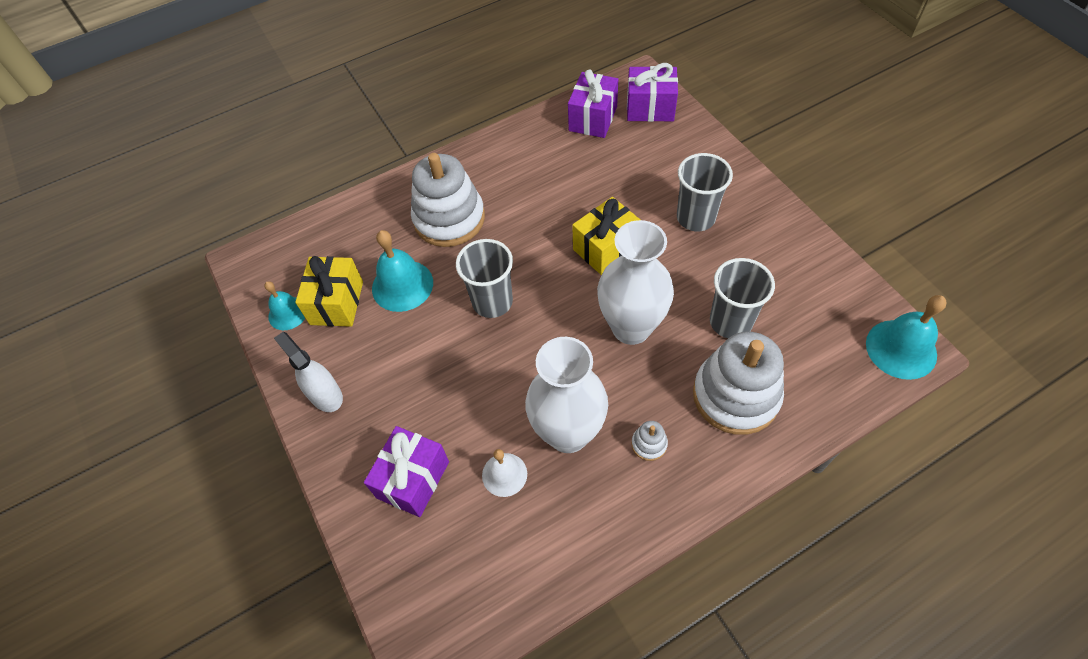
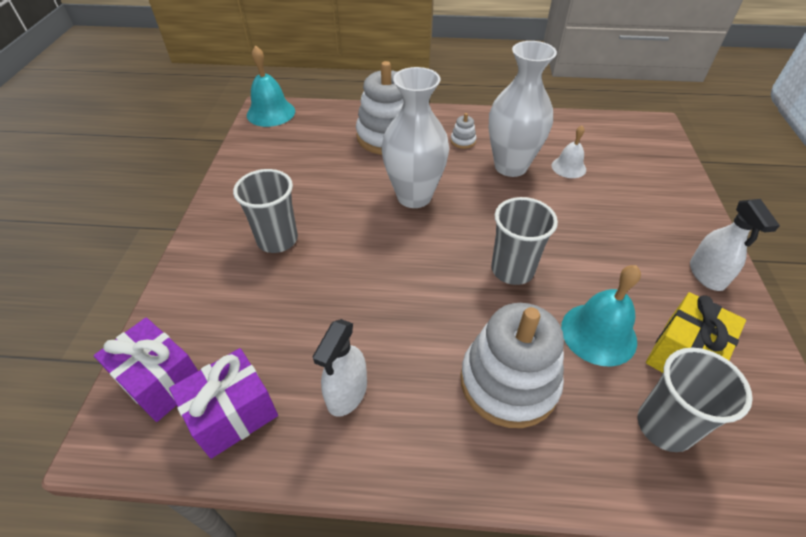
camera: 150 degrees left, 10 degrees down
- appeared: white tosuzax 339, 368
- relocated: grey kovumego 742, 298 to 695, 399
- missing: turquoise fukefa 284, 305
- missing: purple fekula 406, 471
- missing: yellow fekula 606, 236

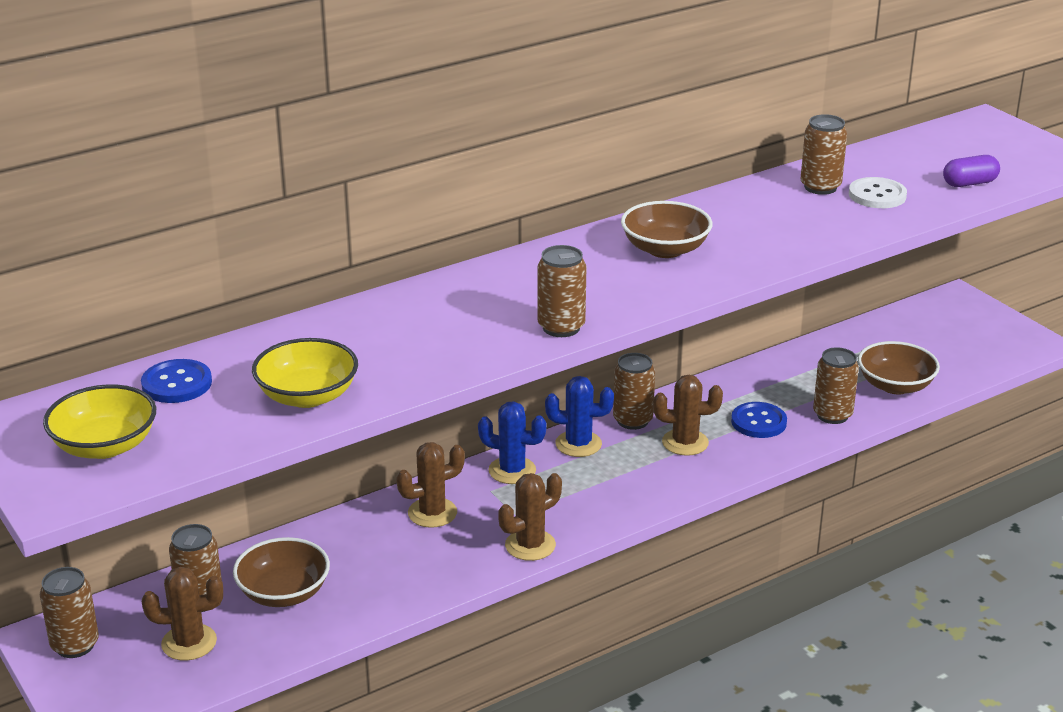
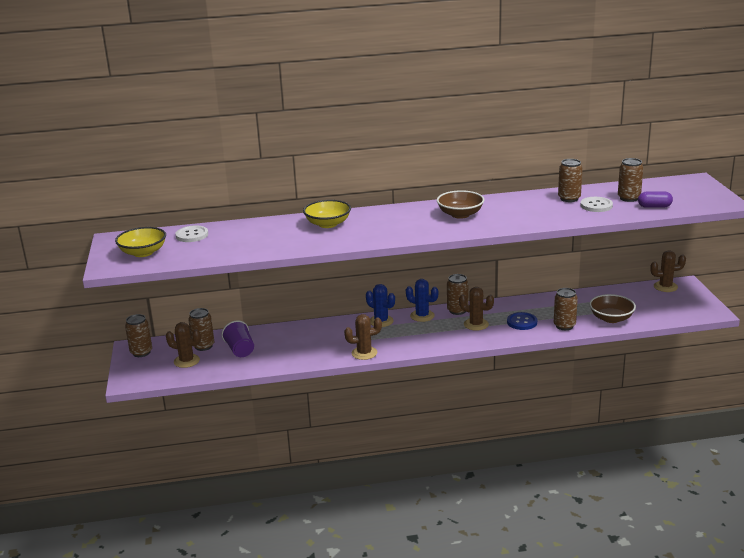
camera: 25 degrees right, 5 degrees down
- colour: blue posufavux 176, 381 to white posufavux 191, 234
- exchanged: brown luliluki 281, 572 to purple kovumego 238, 338
- relocated: yellow luliluki 305, 373 to 327, 214
- relocated: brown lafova 562, 291 to 630, 180
- relocated: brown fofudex 430, 485 to 668, 271

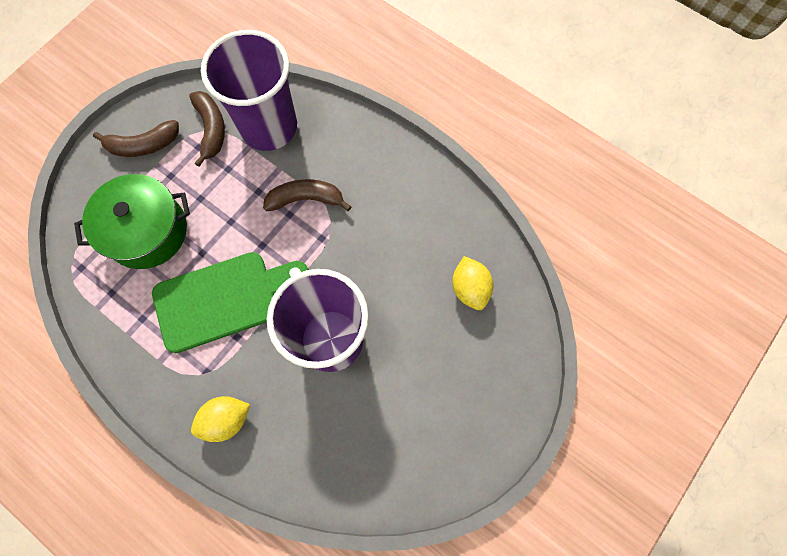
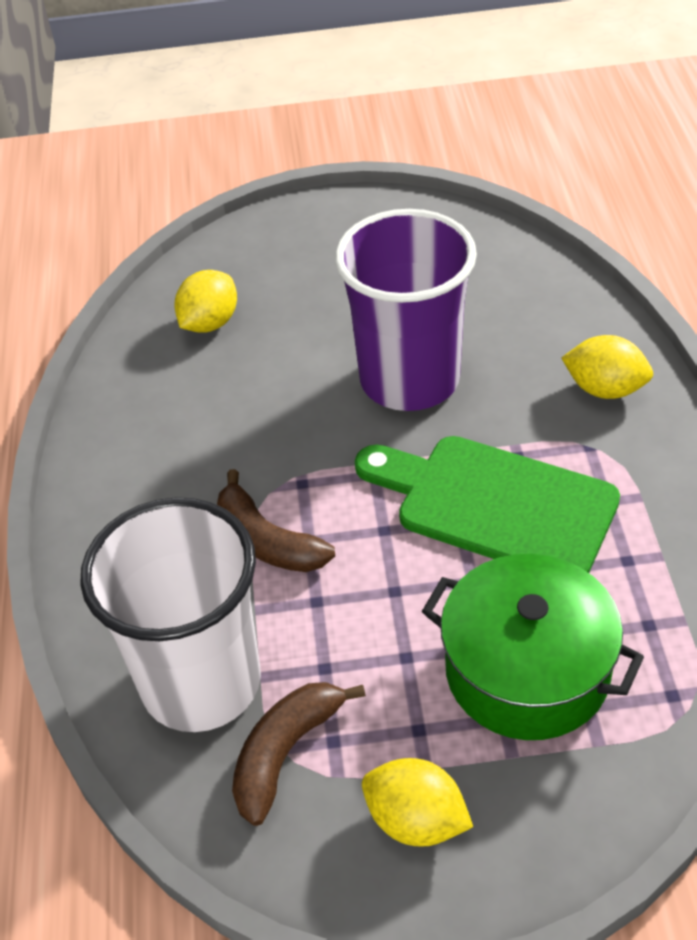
camera: 130 degrees left, 25 degrees down
- colour: purple kovumego 249, 90 to white kovumego 170, 614
- exchanged: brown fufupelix 136, 138 to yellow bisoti 417, 802

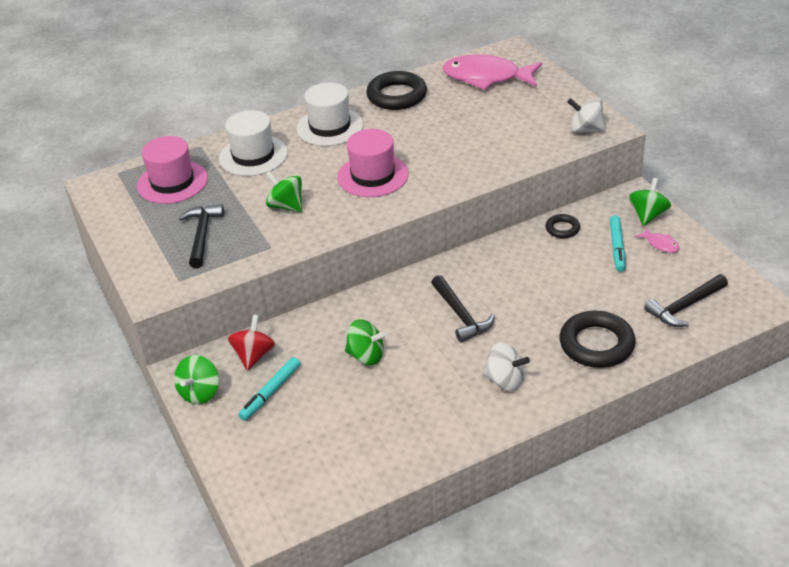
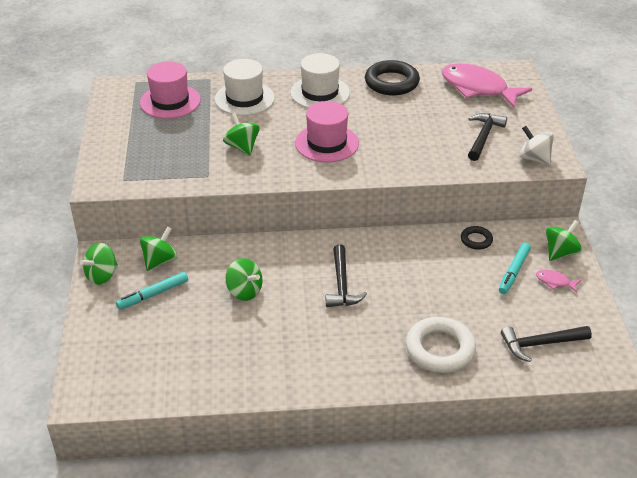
camera: 20 degrees right, 0 degrees up
- colour: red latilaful 252, 343 to green latilaful 158, 249
- colour: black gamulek 598, 339 to white gamulek 441, 345
- relocated: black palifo 201, 236 to 487, 137
- spun: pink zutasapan 657, 240 = 558, 281 135 degrees clockwise
- missing: white latilaful 506, 367

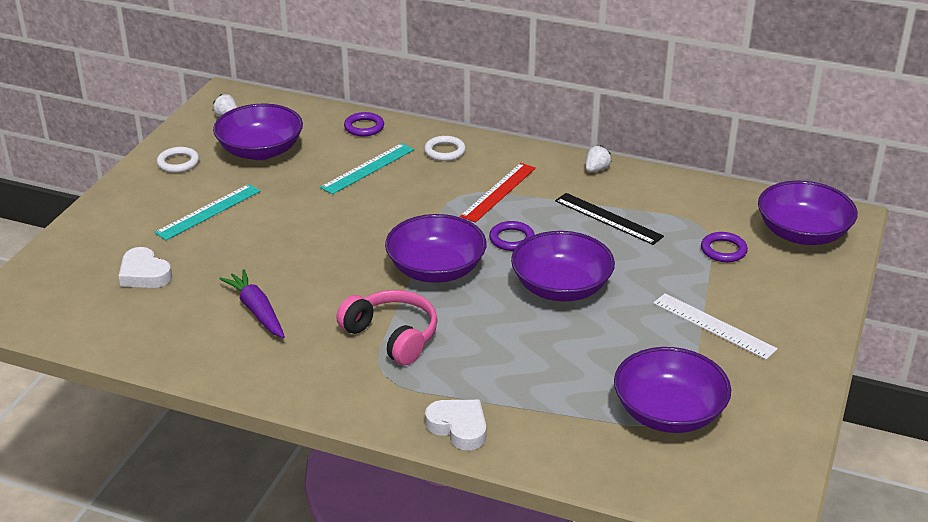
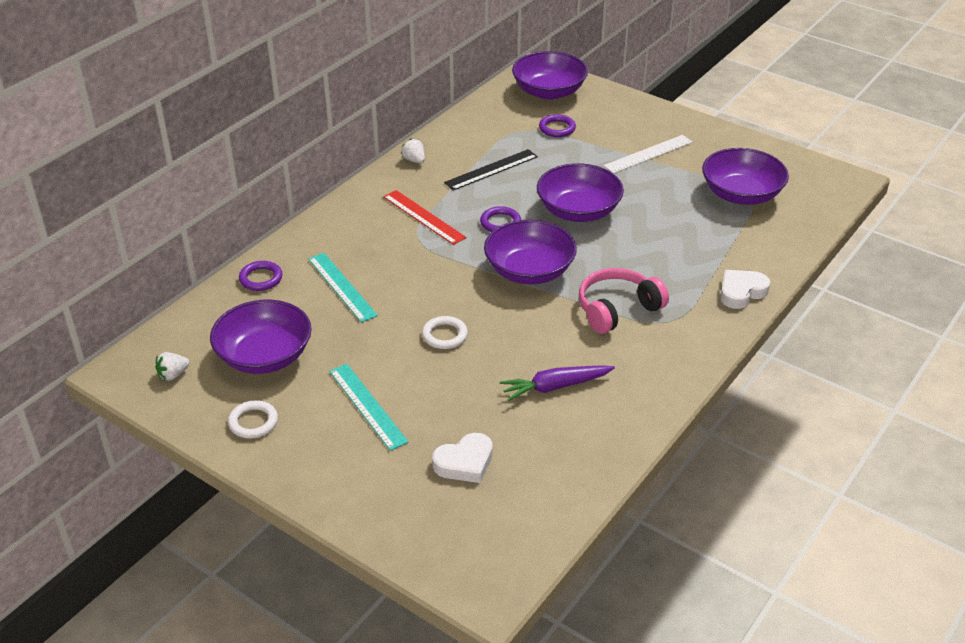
camera: 75 degrees left, 5 degrees up
- relocated: white gamulek 445, 148 to 445, 332

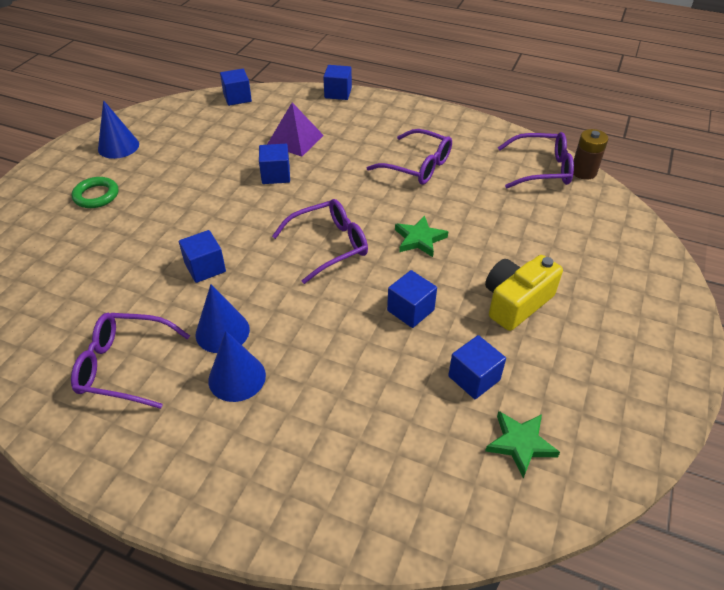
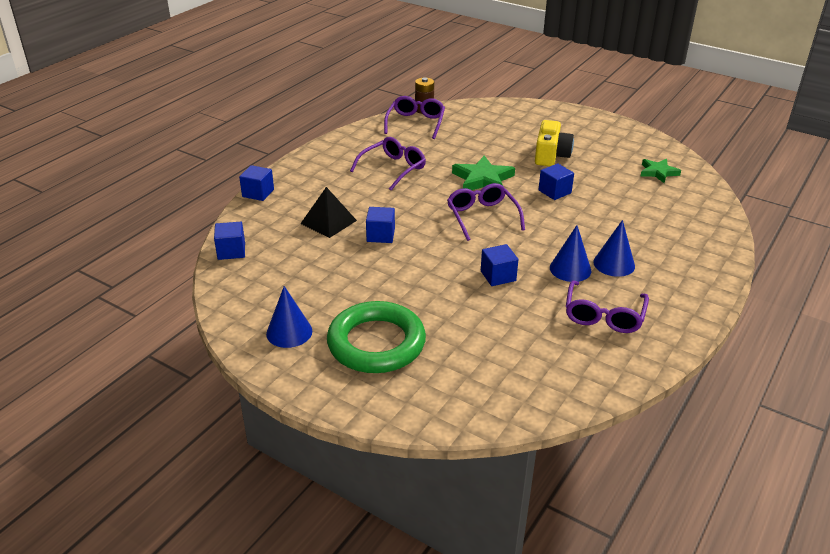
camera: 80 degrees left, 10 degrees down
- colour: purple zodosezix 295, 129 to black zodosezix 328, 212
- size: green gamulek 95, 192 = 376, 337 x2.06
- size: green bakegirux 421, 236 = 483, 172 x1.55
- spun: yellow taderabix 524, 293 = 554, 143 135 degrees counterclockwise
- missing: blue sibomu 477, 367

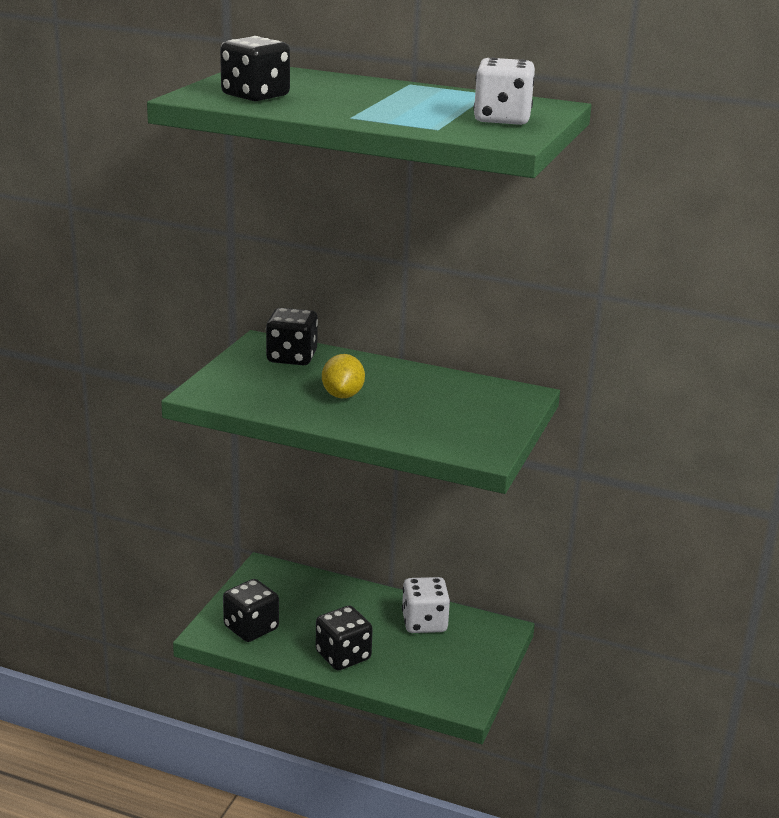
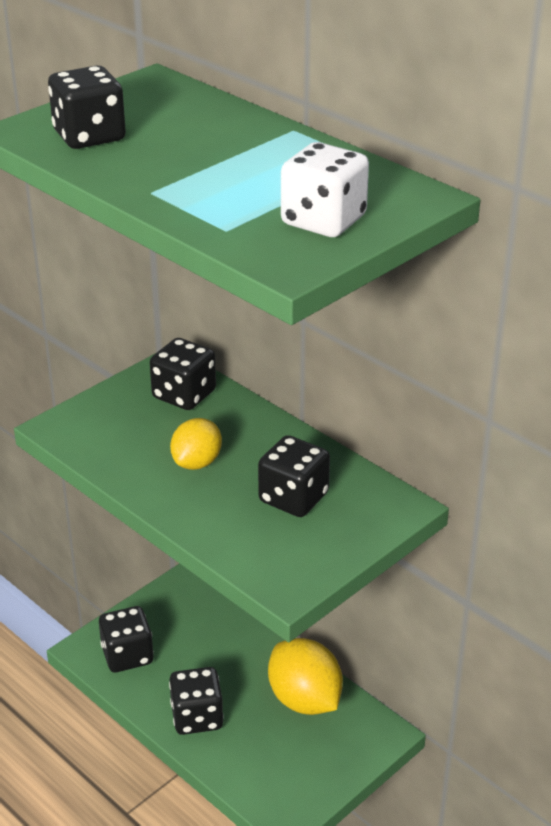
camera: 25 degrees right, 10 degrees up
- appeared: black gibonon 294, 476
- exchanged: white gibonon 426, 605 to yellow bisoti 305, 676

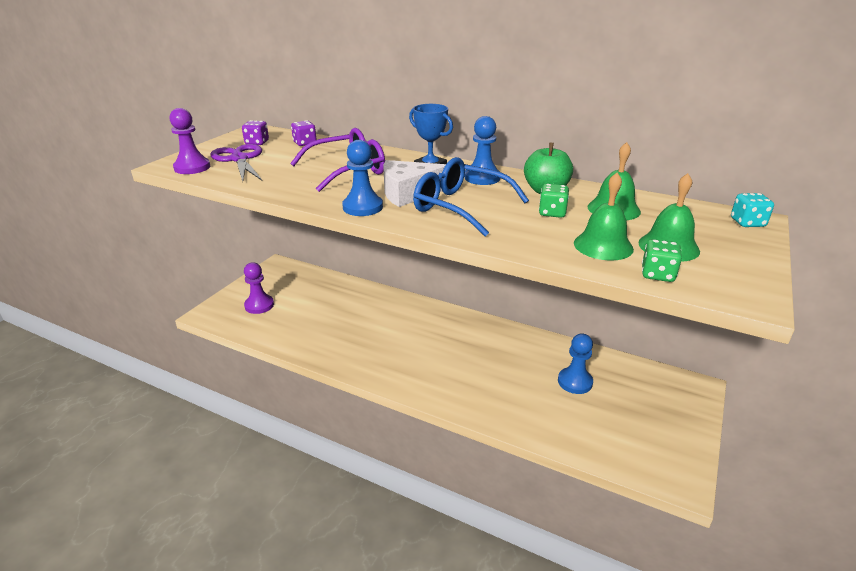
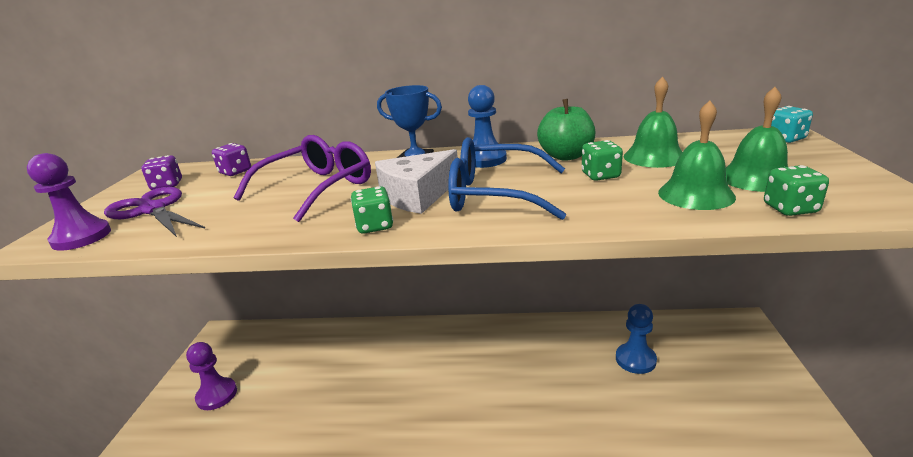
camera: 20 degrees left, 5 degrees down
- exchanged: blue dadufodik 362, 178 to green gibonon 372, 210

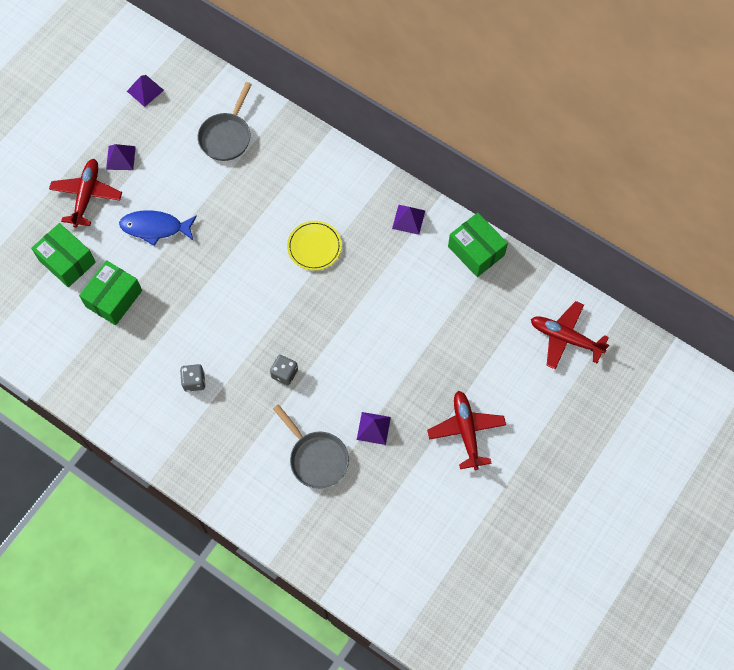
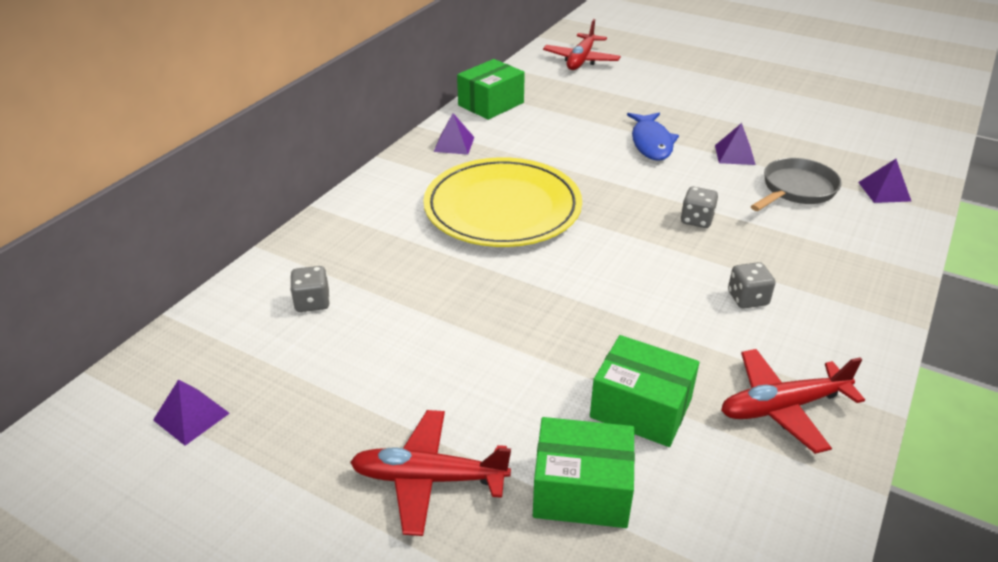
camera: 95 degrees left, 30 degrees down
- exchanged: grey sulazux 225, 121 to grey gibonon 310, 289
- size: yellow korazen 314, 246 = 502, 202 x2.06
- spun: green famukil 63, 255 = 584, 472 60 degrees clockwise
- relocated: blue zutasapan 158, 228 to 653, 137
- relocated: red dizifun 466, 430 to 793, 401
- relocated: purple zodosezix 121, 157 to 884, 181

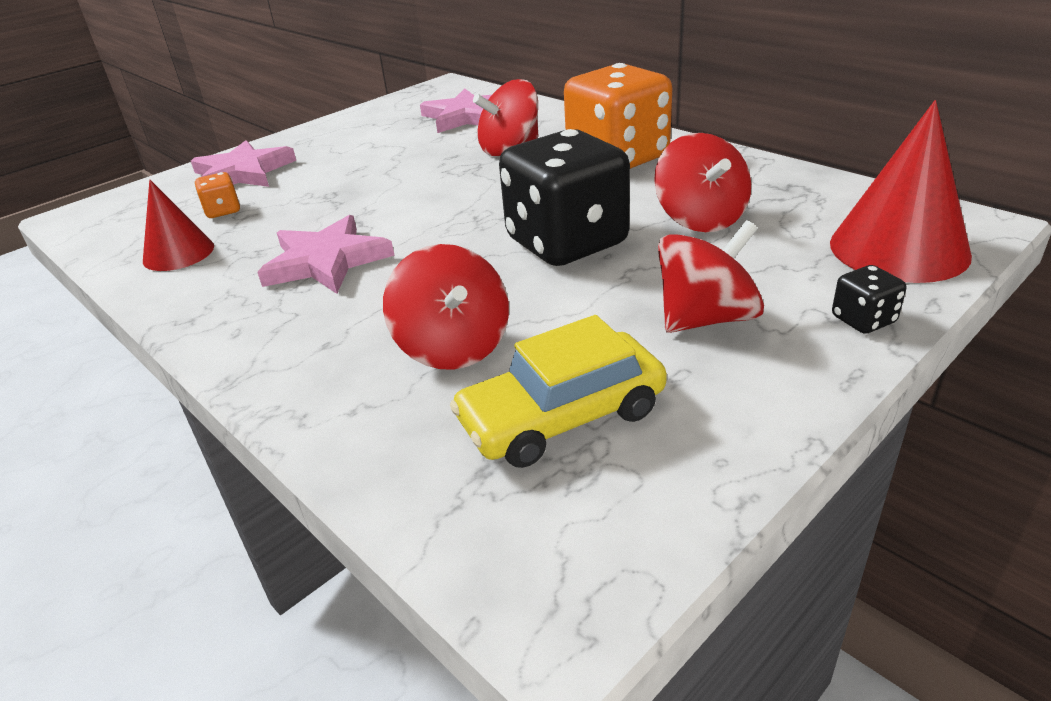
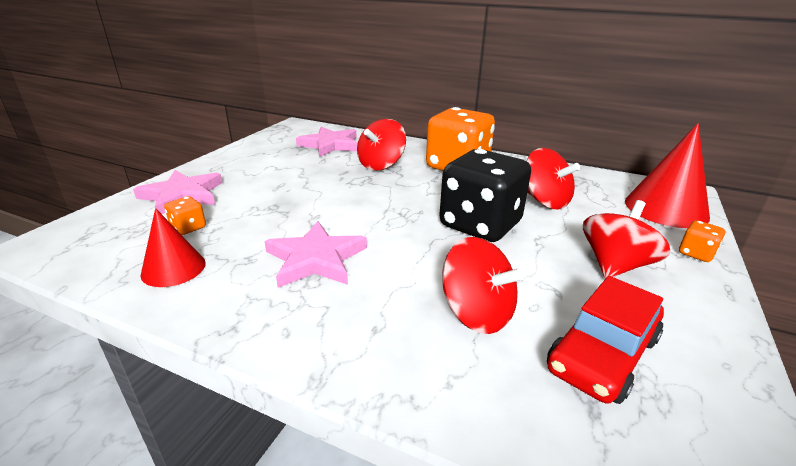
camera: 25 degrees left, 5 degrees down
- colour: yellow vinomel 558, 391 to red vinomel 605, 340
- colour: black gibonon 869, 299 to orange gibonon 702, 241

